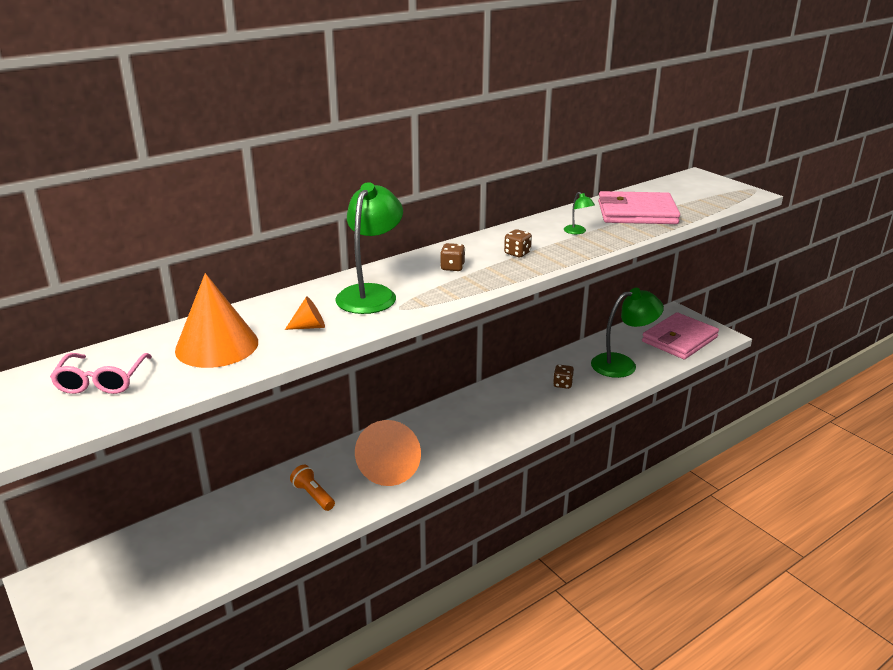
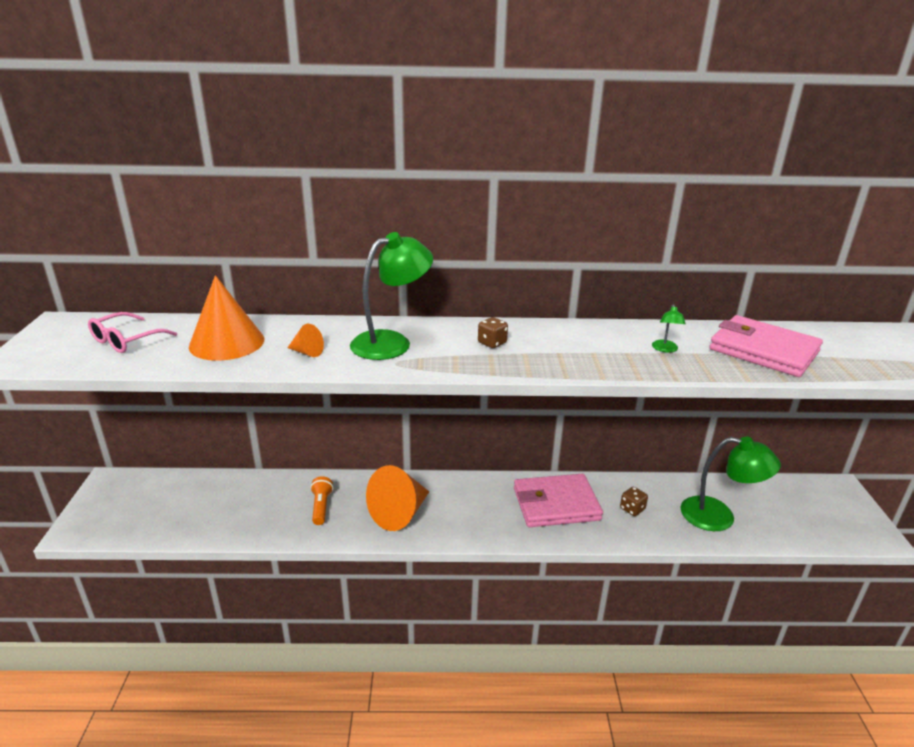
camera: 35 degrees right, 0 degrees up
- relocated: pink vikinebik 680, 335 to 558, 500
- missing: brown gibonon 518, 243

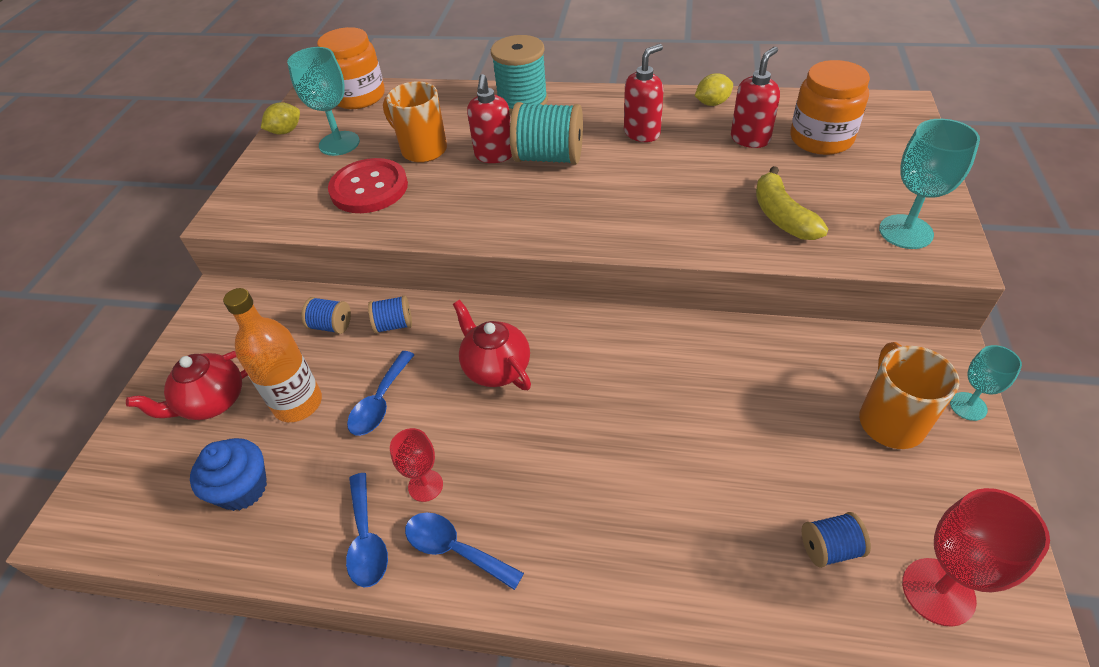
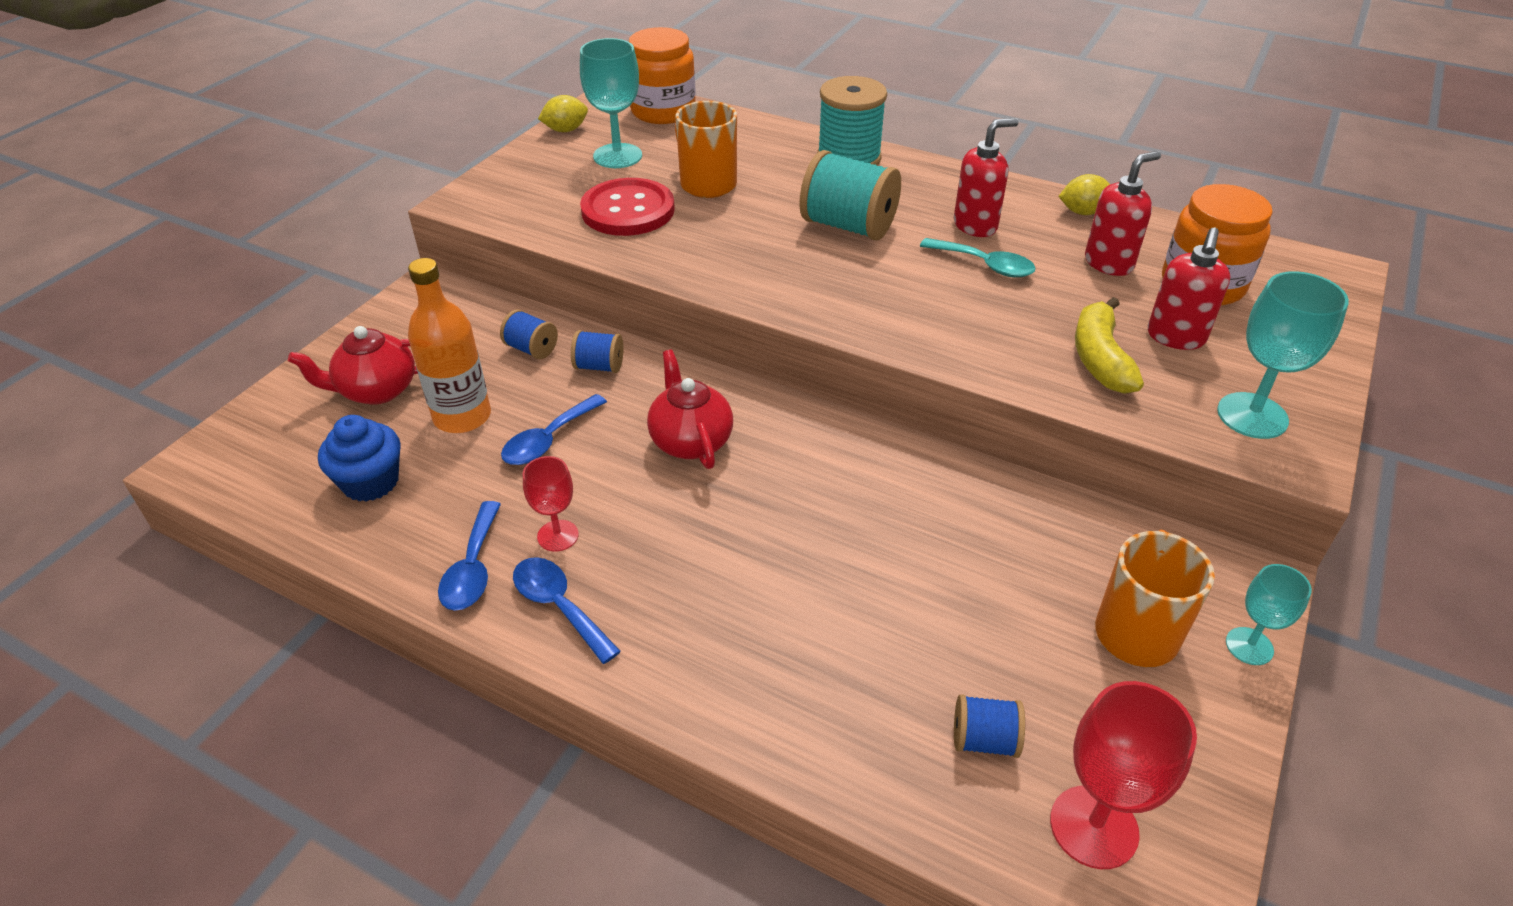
camera: 15 degrees right, 5 degrees down
- appeared: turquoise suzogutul 978, 257
- relocated: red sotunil 489, 118 to 1189, 289

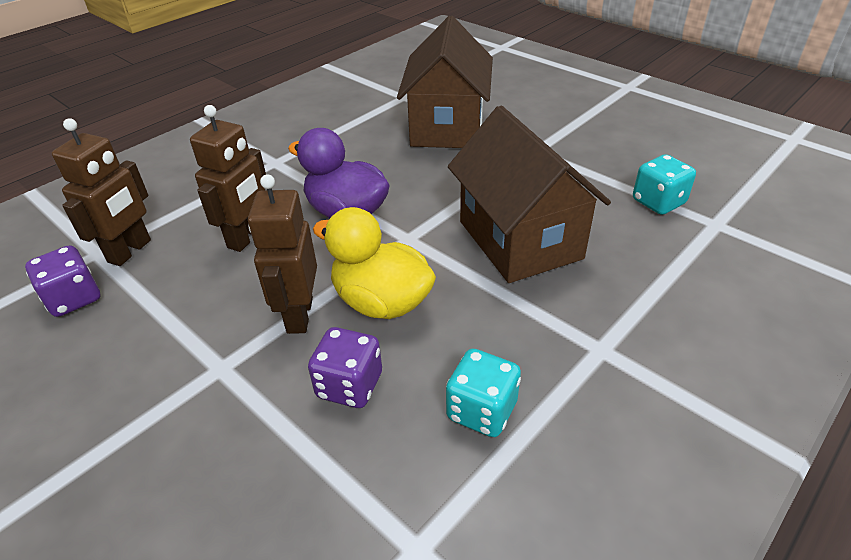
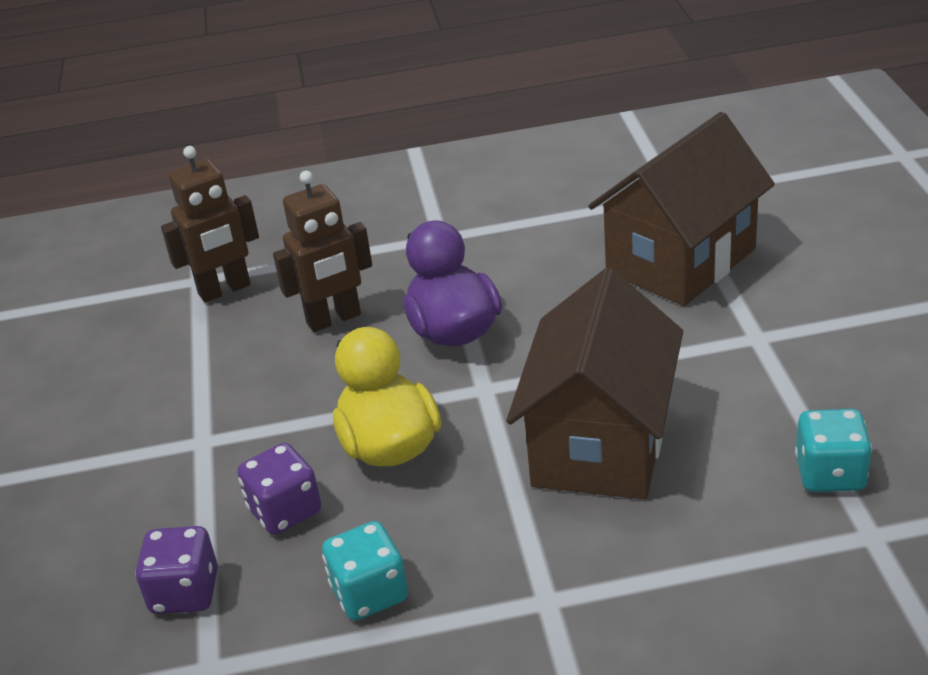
camera: 40 degrees right, 5 degrees down
- relocated: purple gibonon 62, 281 to 176, 570
- missing: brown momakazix 282, 254

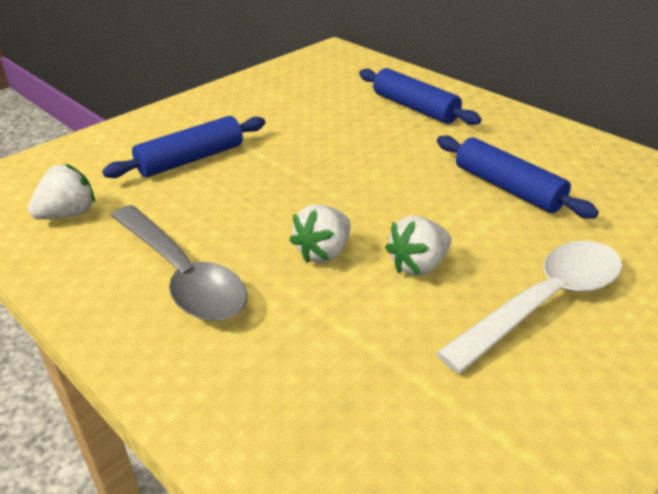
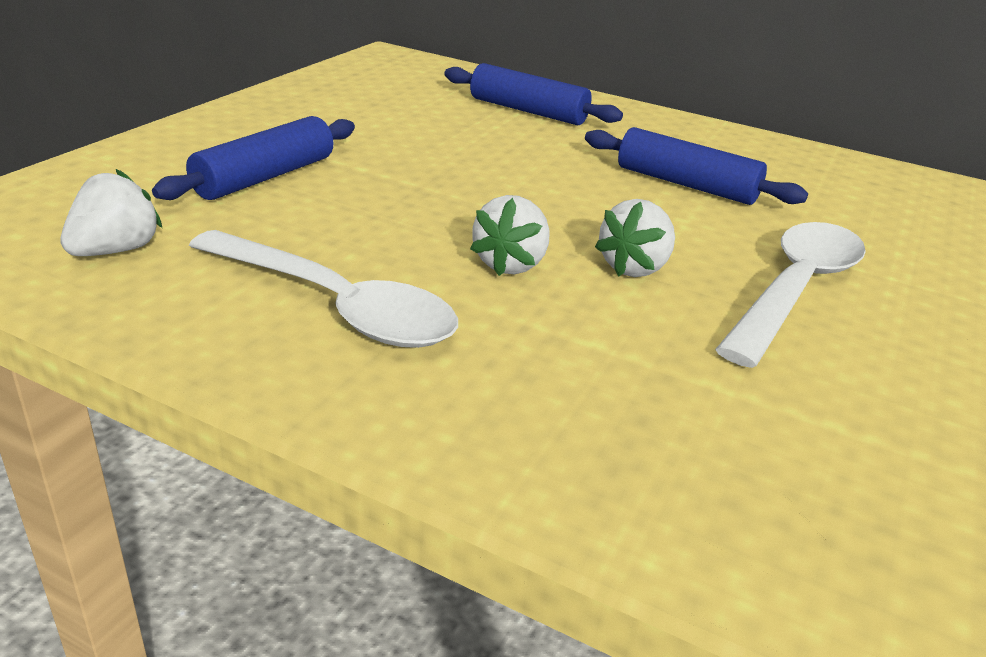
camera: 20 degrees left, 5 degrees down
- colour: grey suzogutul 179, 263 to white suzogutul 323, 289

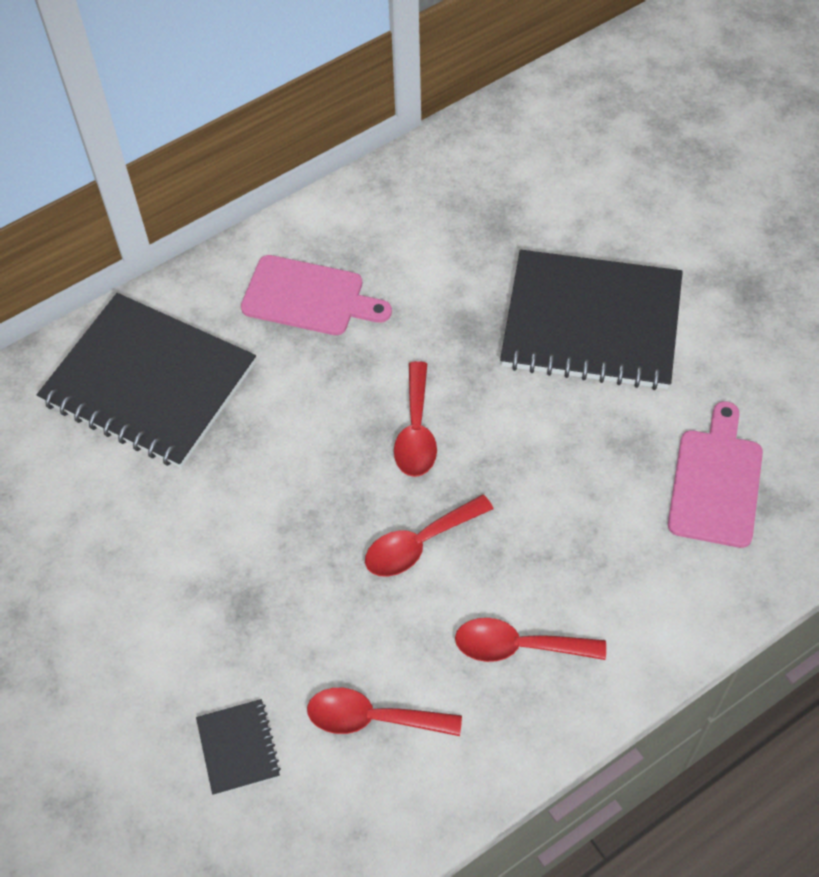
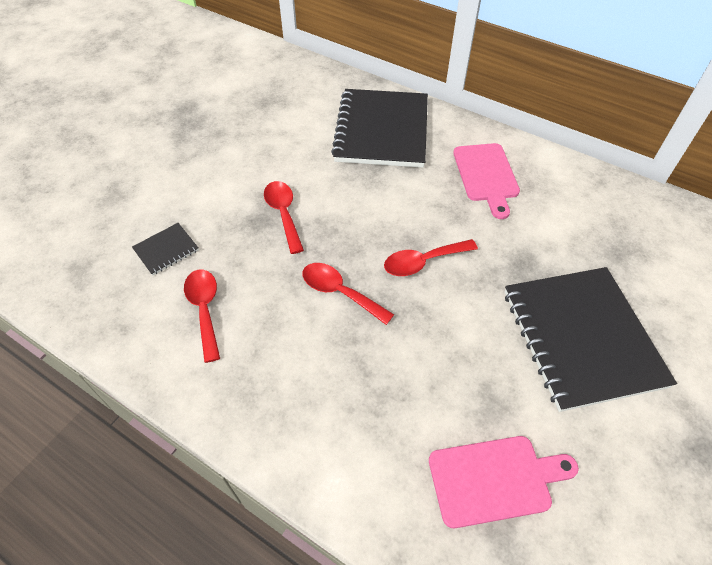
camera: 65 degrees right, 5 degrees down
- relocated: red suzogutul 530, 640 to 284, 217

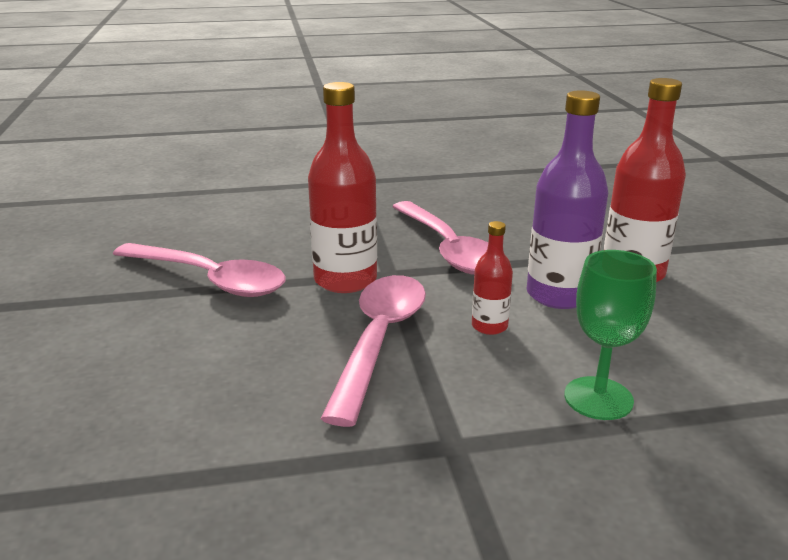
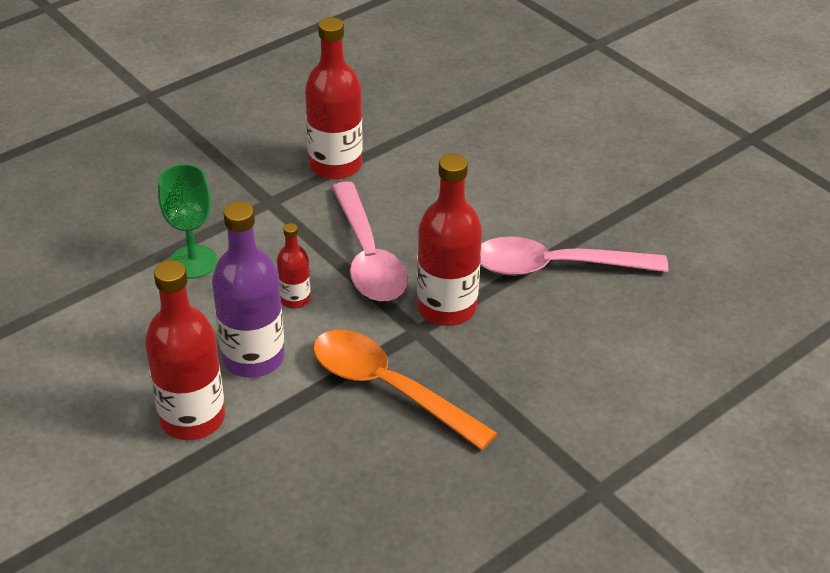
camera: 150 degrees right, 15 degrees up
- appeared: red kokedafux 334, 98
- colour: pink suzogutul 440, 238 to orange suzogutul 405, 390

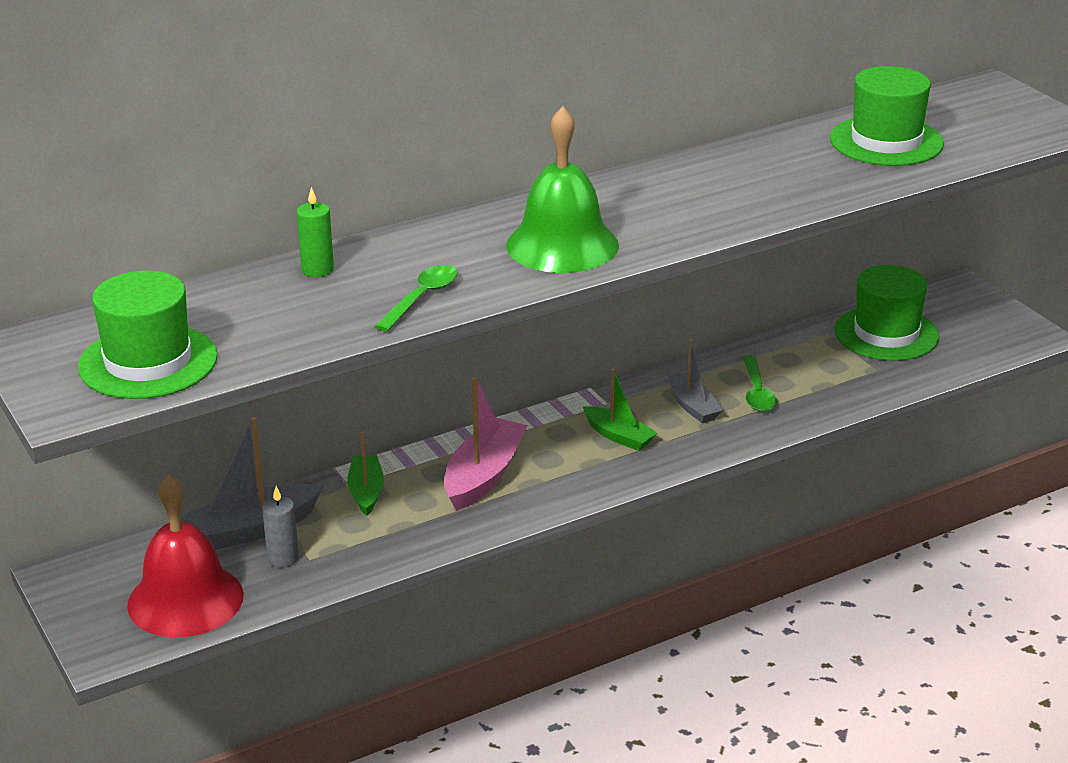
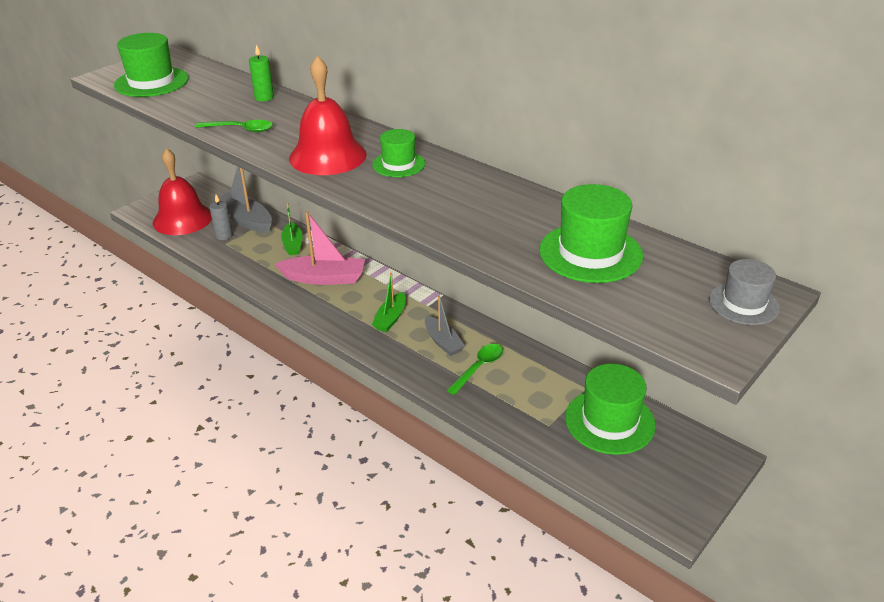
camera: 70 degrees right, 5 degrees up
- spun: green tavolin 365, 473 = 292, 228 105 degrees clockwise
- colour: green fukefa 562, 189 to red fukefa 328, 115
- appeared: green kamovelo 398, 153
- spun: grey tavolin 695, 381 = 445, 326 75 degrees counterclockwise
- spun: green suzogutul 760, 384 = 475, 369 150 degrees clockwise
- appeared: grey kamovelo 744, 292

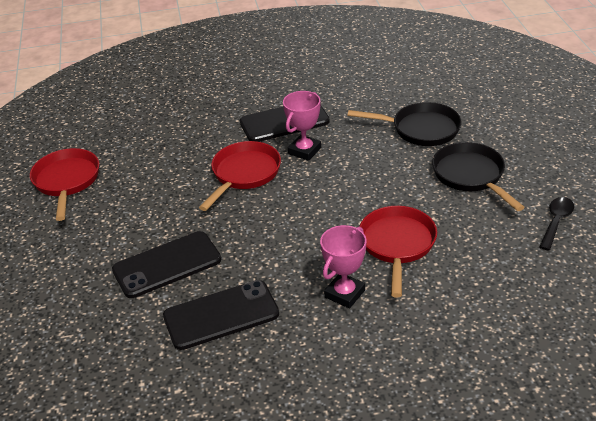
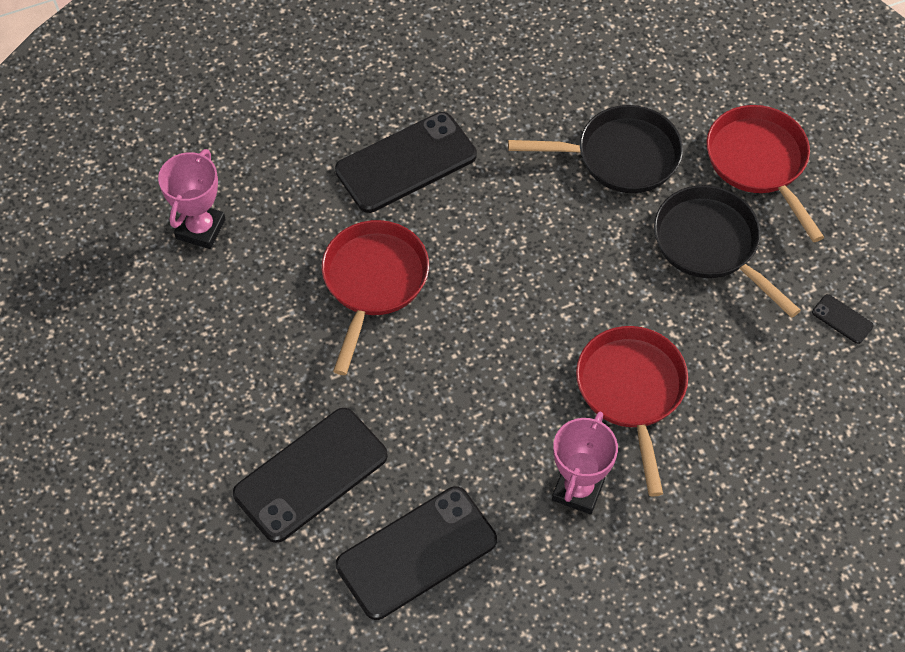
camera: 15 degrees left, 20 degrees up
- relocated: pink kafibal 302, 126 to 192, 199
- relocated: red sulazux 64, 184 to 765, 173
- exchanged: black suzogutul 556, 223 to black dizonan 843, 319

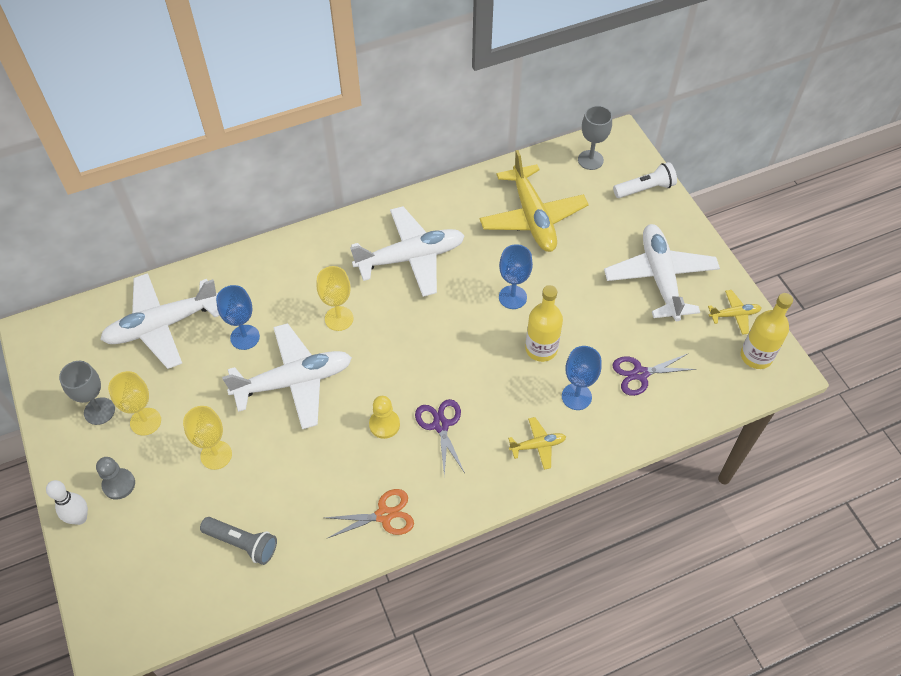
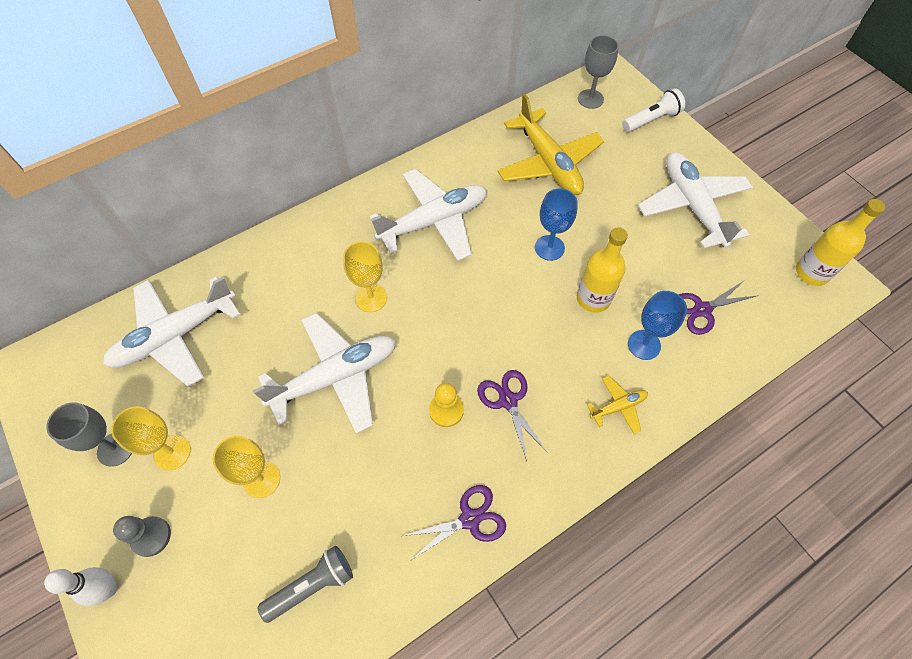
camera: 10 degrees left, 5 degrees up
- spun: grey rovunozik 238, 541 = 305, 584 45 degrees counterclockwise
- colour: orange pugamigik 369, 513 to purple pugamigik 454, 523
- missing: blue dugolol 238, 317
- missing: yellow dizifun 734, 312

